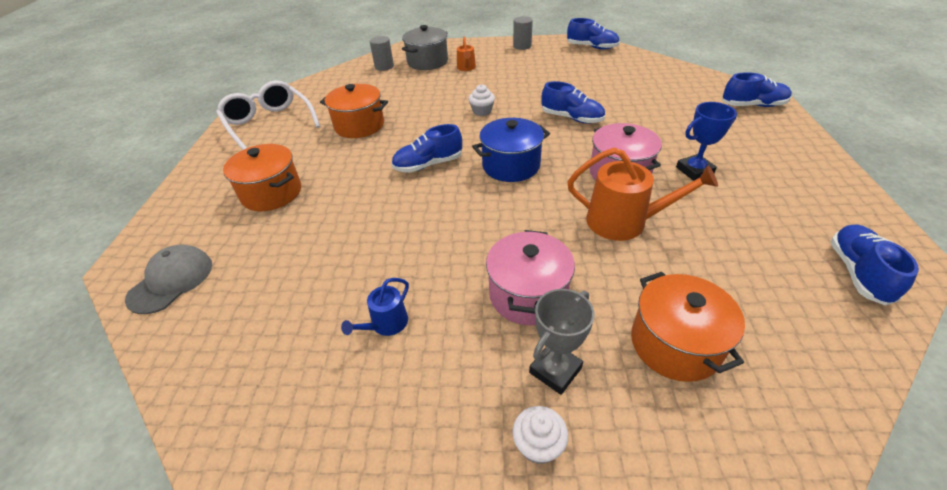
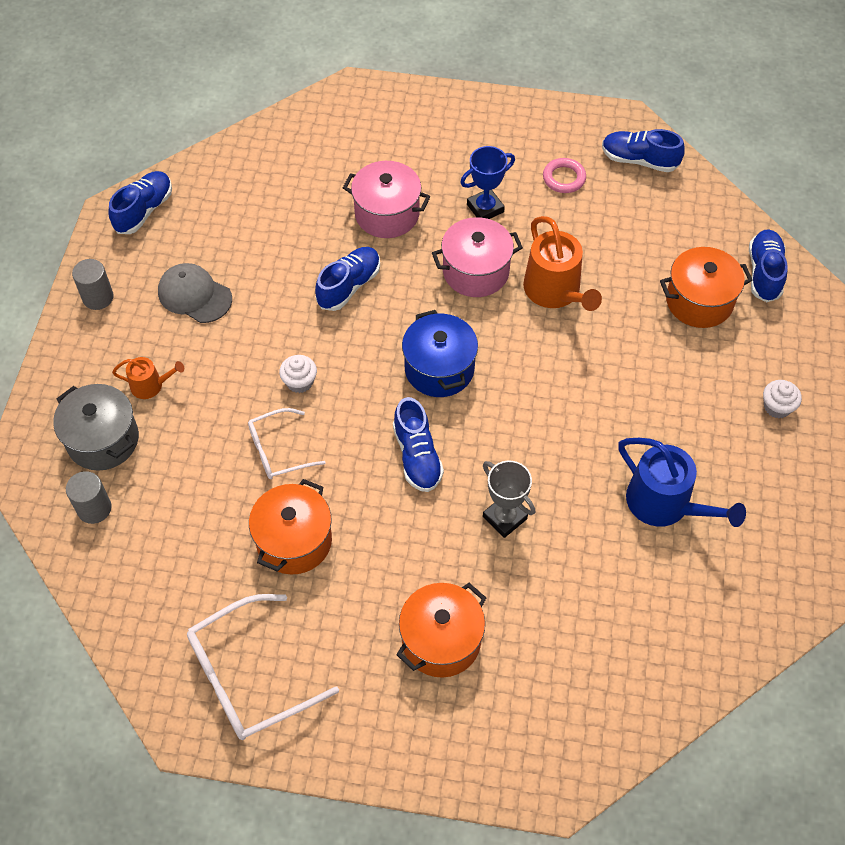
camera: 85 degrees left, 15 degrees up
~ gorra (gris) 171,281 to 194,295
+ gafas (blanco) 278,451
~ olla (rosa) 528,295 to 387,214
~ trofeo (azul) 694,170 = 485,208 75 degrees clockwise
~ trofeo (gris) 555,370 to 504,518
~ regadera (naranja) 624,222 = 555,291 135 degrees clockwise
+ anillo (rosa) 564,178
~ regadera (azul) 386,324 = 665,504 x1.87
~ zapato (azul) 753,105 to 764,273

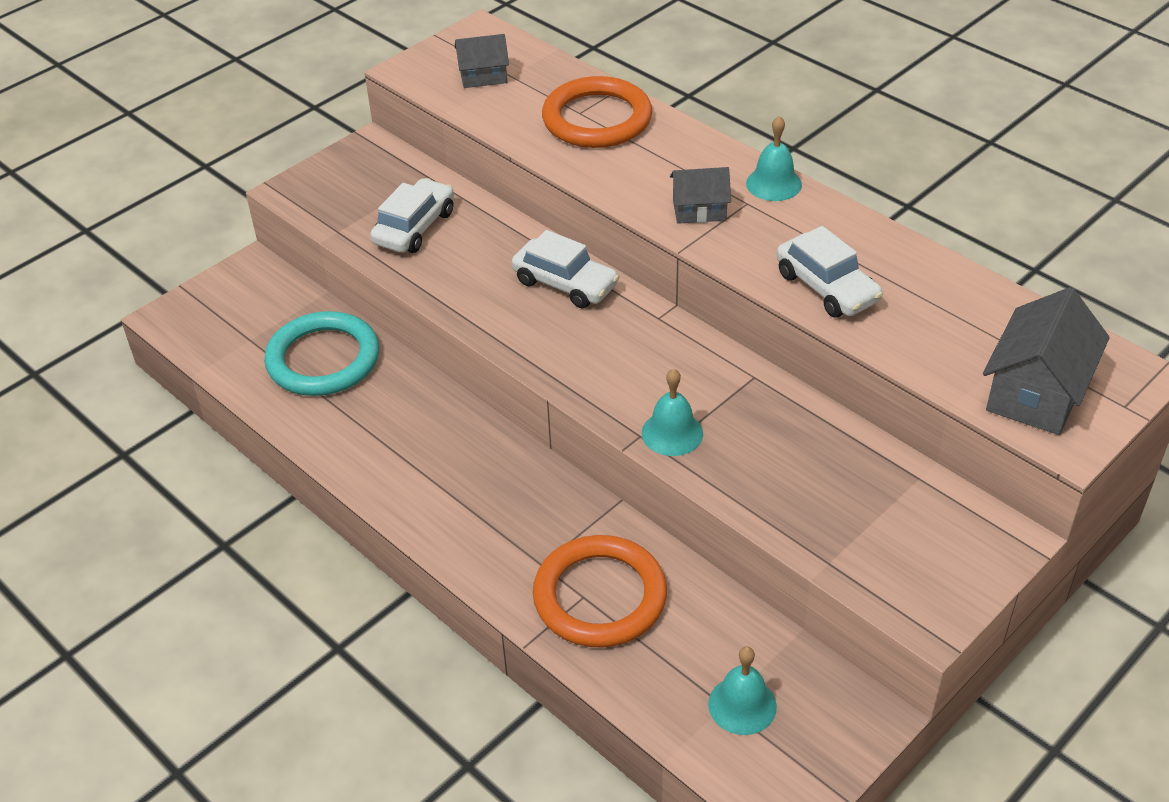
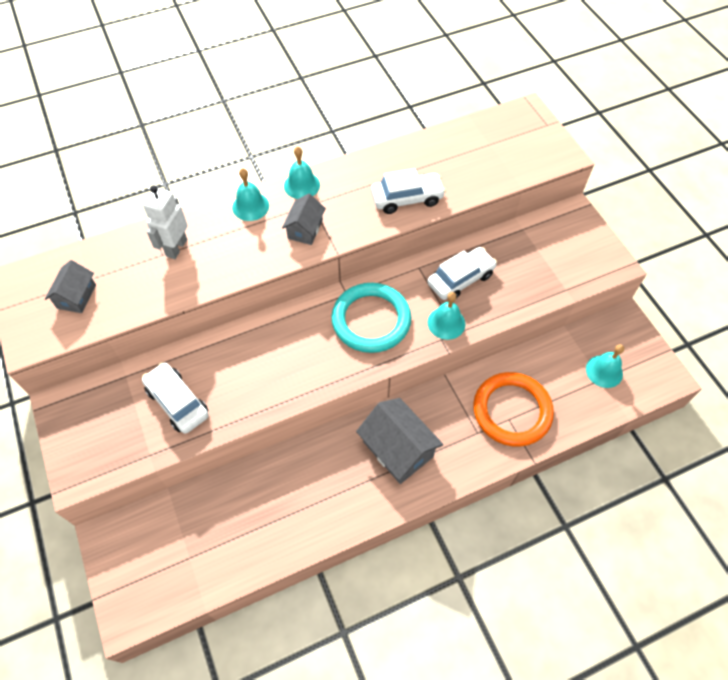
camera: 70 degrees left, 15 degrees up
~ anillo (naranja) 597,119 to robot (blanco) 176,248
+ campana (turquesa) 250,206
~ anillo (turquesa) 323,359 to 371,320
~ casa (gris) 1036,392 to 398,449
~ coche (blanco) 565,283 to 460,279

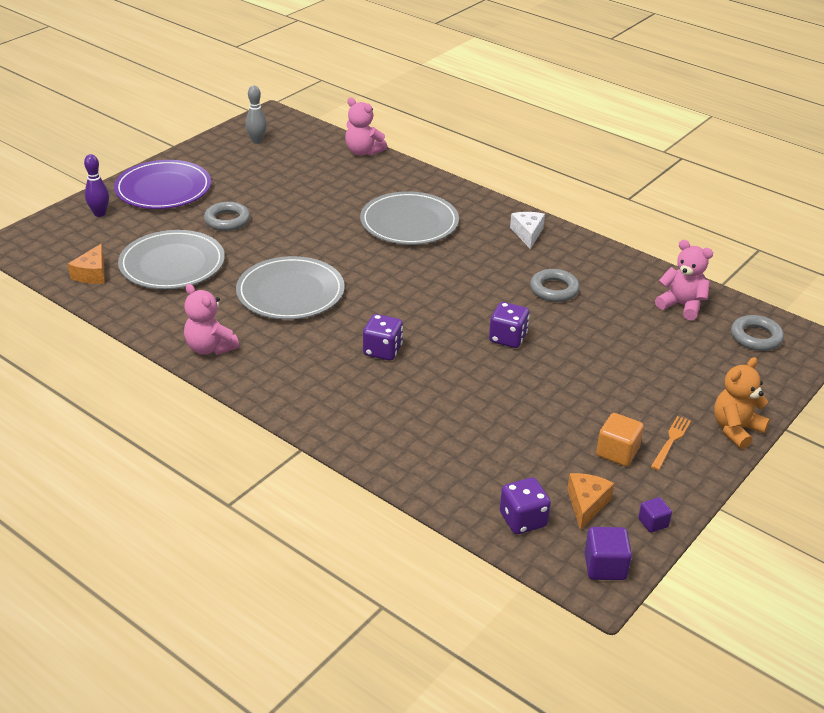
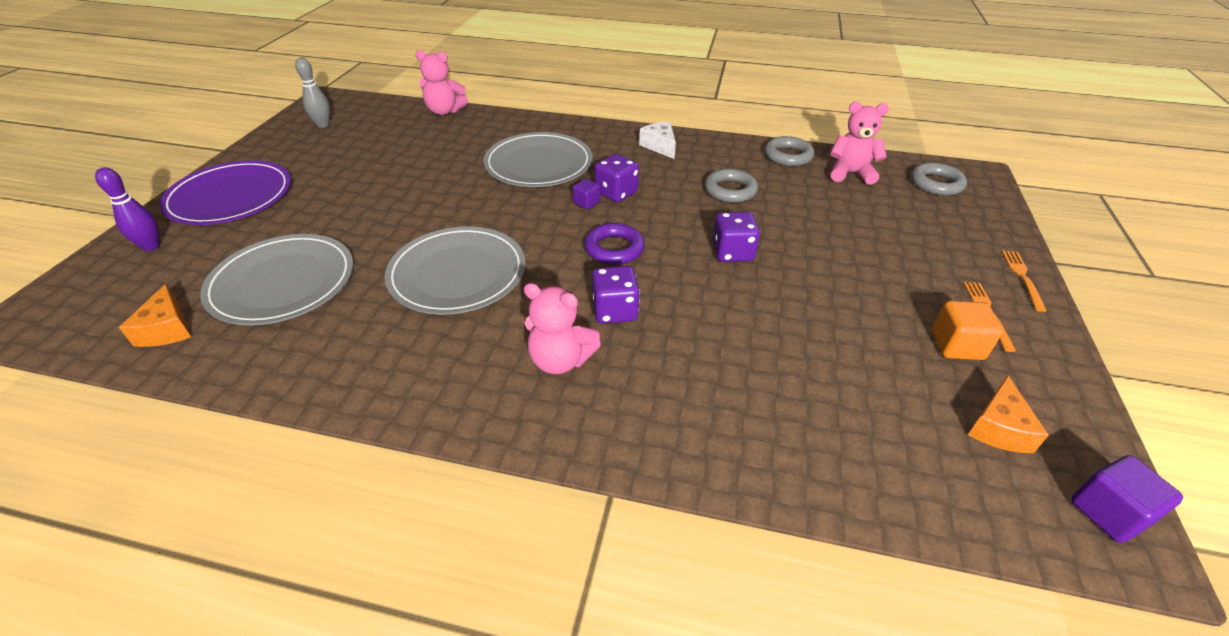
camera: 25 degrees left, 5 degrees up
~ osito (rosa) 210,348 to 560,360
~ cubo (morado) 653,523 to 586,203
+ anillo (morado) 614,248
~ dado (morado) 523,520 to 616,193
~ anillo (gris) 227,220 to 788,156
~ queso (naranja) 586,504 = 998,428 150 degrees counterclockwise
~ osito (naranja) 736,429 to tenedor (naranja) 1023,277

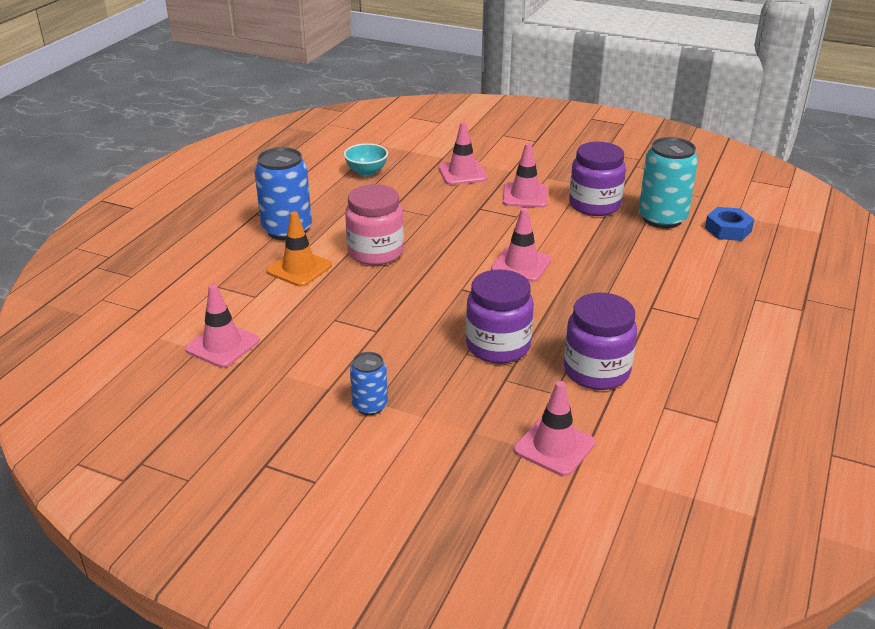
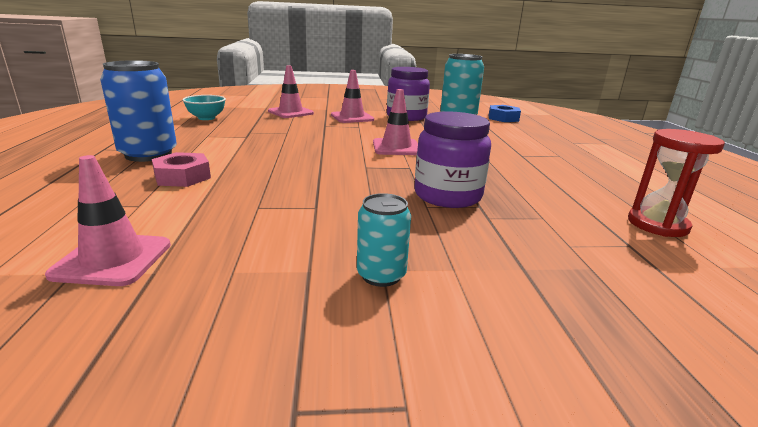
camera: 30 degrees left, 10 degrees down
~ cono de tráfico (naranja) 299,268 to tuerca (rosa) 182,177
~ lata (azul) 370,406 to lata (turquesa) 381,275
+ reloj de arena (rojo) 657,224
- tarro (rosa) 375,252
- cono de tráfico (rosa) 554,446
- tarro (morado) 596,371

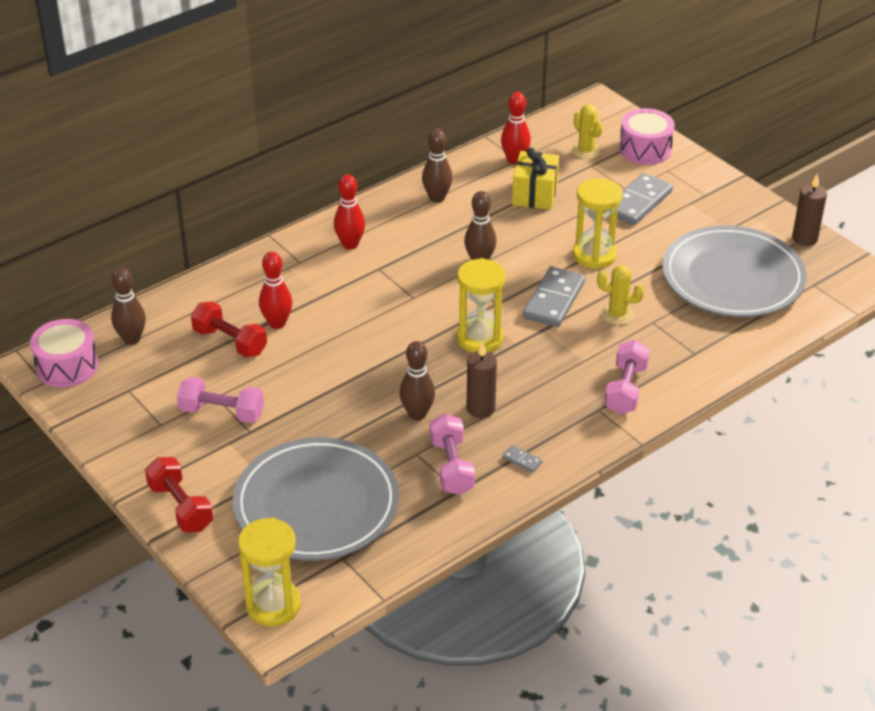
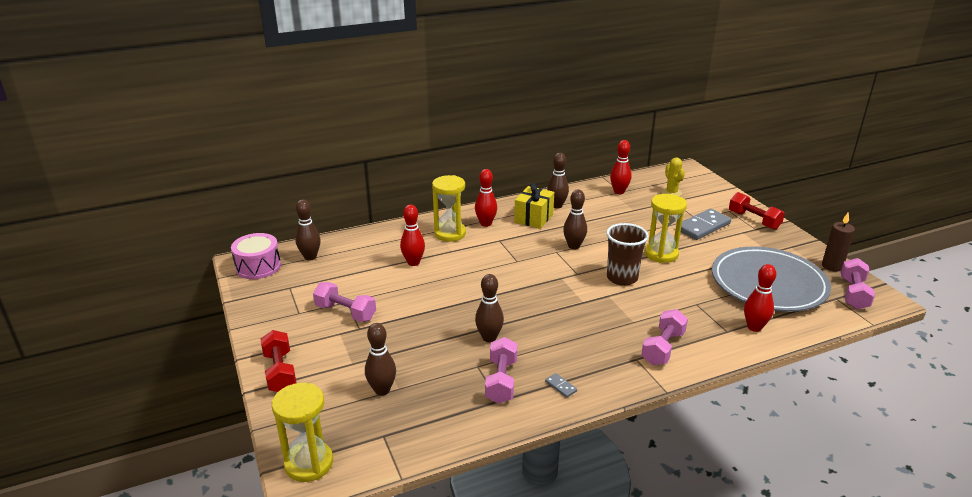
camera: 15 degrees right, 10 degrees down
~ plato (gris) 316,505 to bolo (marrón) 382,390
~ reloj de arena (amarillo) 479,338 to 450,233
~ regalo (amarillo) 535,194 to 533,218
~ ficha de dominó (gris) 554,300 to vaso (marrón) 622,278
~ mancuerna (rojo) 230,342 to 754,220
+ bolo (rojo) 754,327
+ mancuerna (rosa) 853,294
- vela (marrón) 480,408
- cactus (amarillo) 617,314
- tambor (rosa) 645,149

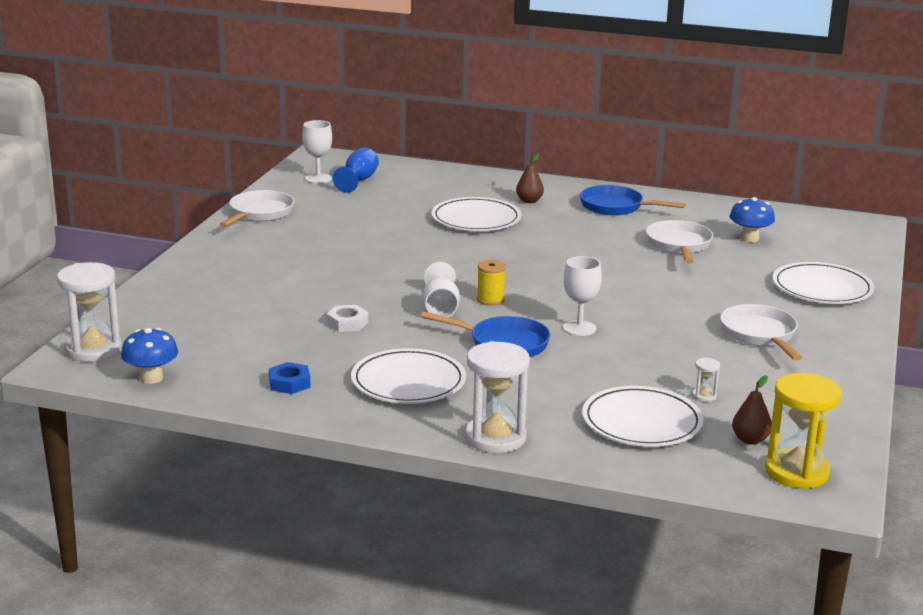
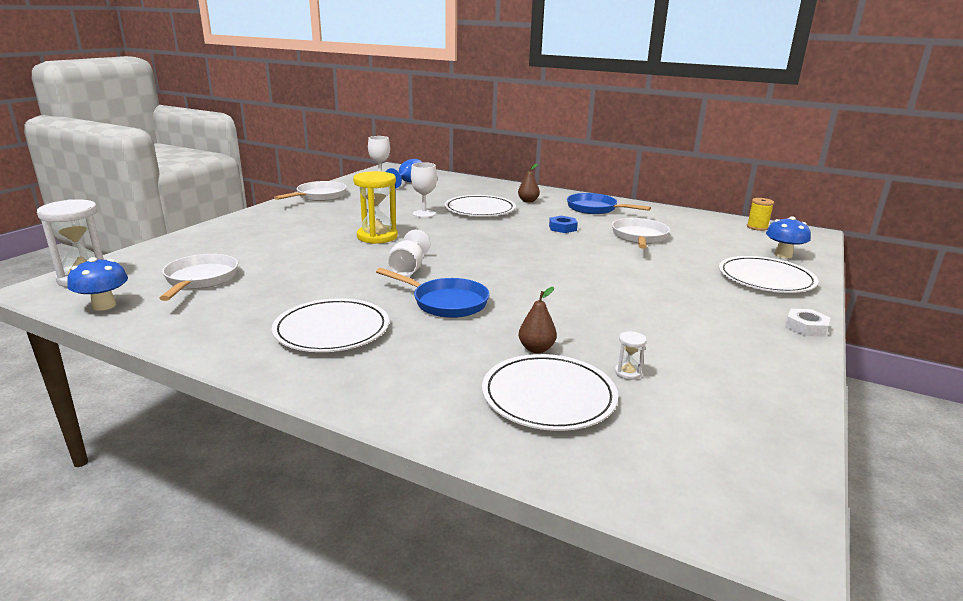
camera: 10 degrees right, 0 degrees up
~ sartén (blanco) 760,335 to 200,279
~ reloj de arena (amarillo) 796,472 to 377,237
~ copa (blanco) 579,328 to 424,214
~ pera (marrón) 750,440 to 536,349
~ tuerca (azul) 289,383 to 562,228
~ carrete (amarillo) 490,300 to 757,227
~ seta (azul) 749,238 to 783,255
~ tuerca (blanco) 347,323 to 806,327
- reloj de arena (blanco) 495,438

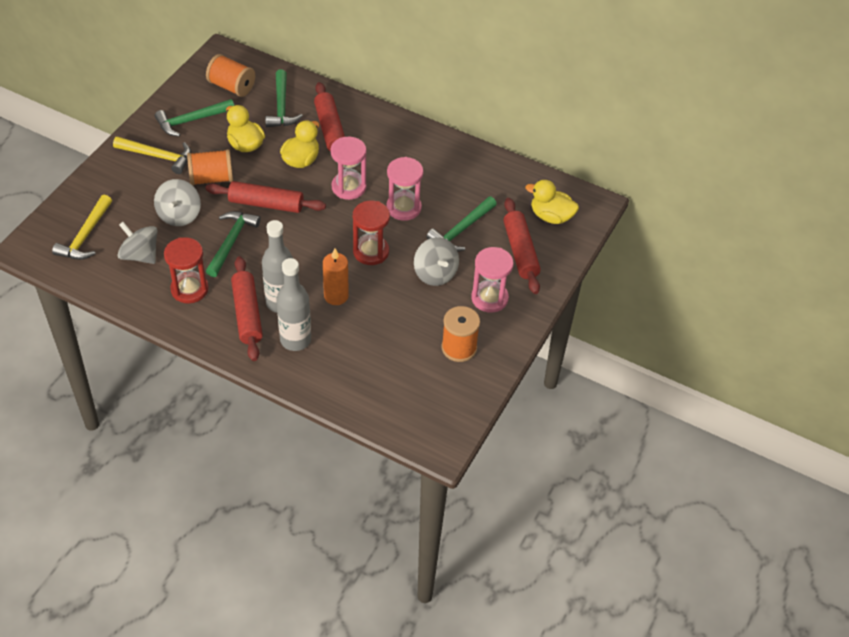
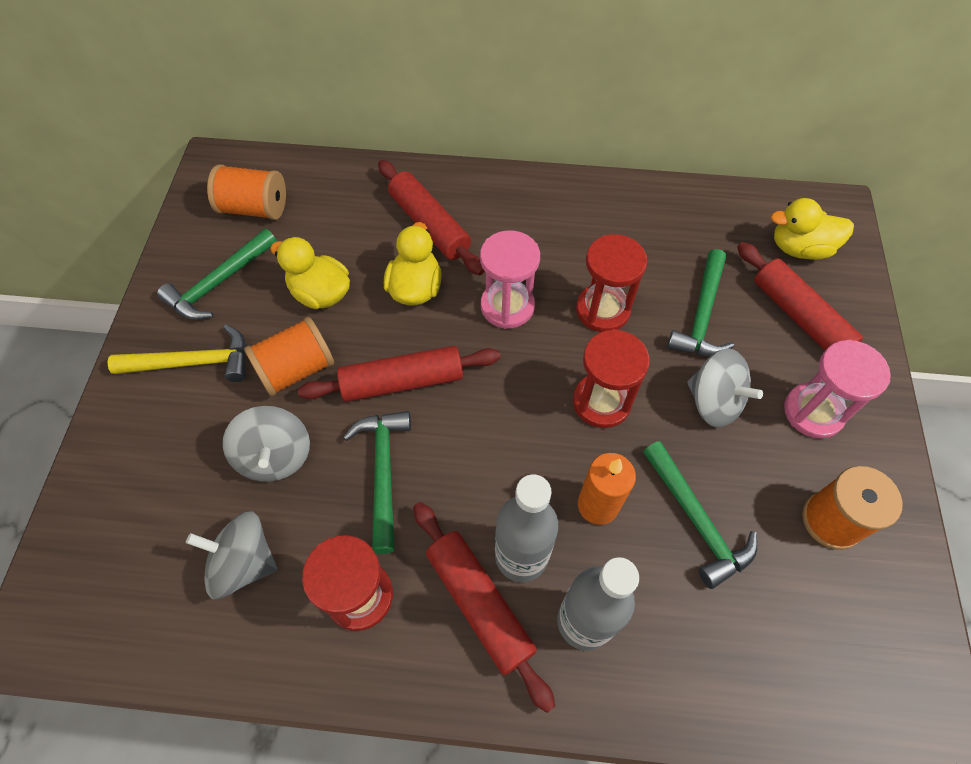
camera: 20 degrees left, 10 degrees up
~ reloj de arena (rosa) 403,208 to reloj de arena (rojo) 602,310
~ martillo (verde) 281,106 to 696,520
- martillo (amarillo) 86,236

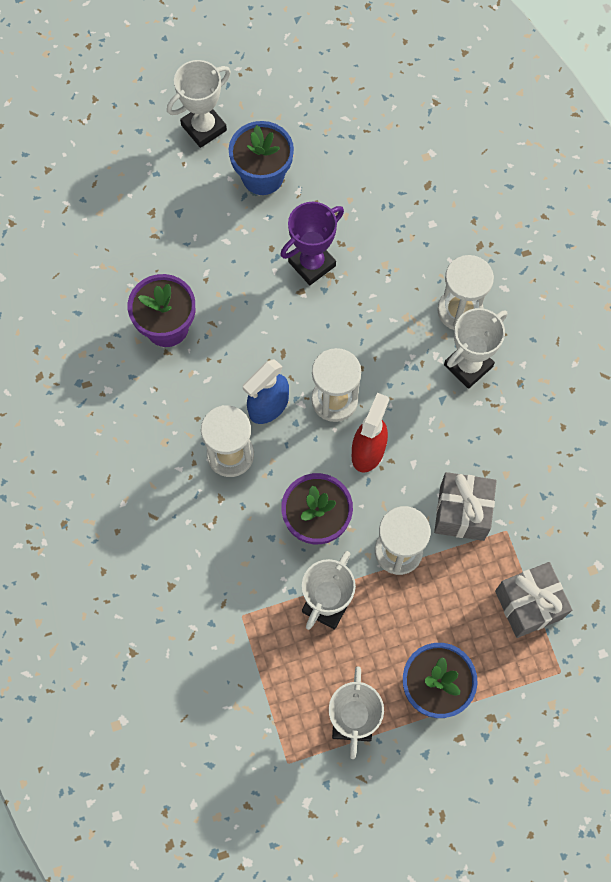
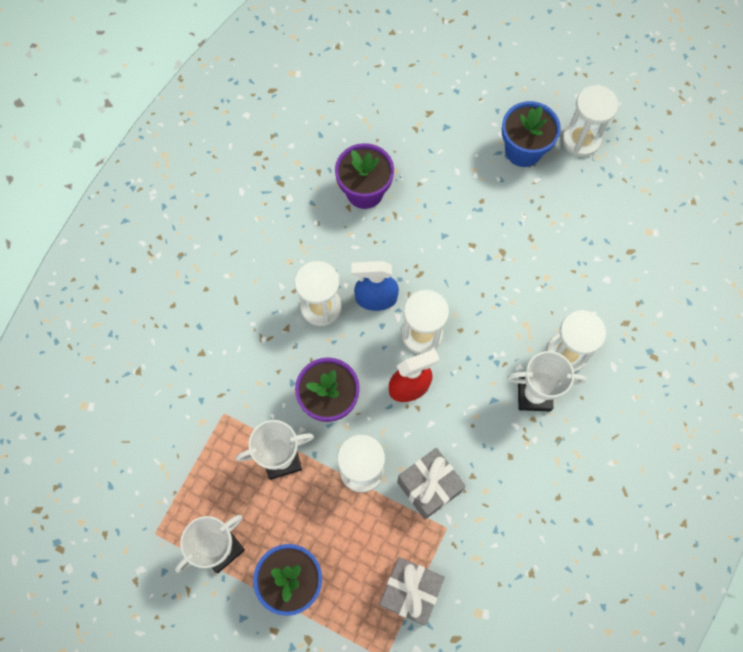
camera: 45 degrees right, 0 degrees up
+ reloj de arena (blanco) 581,140
- trofeo (blanco) 204,128
- trofeo (morado) 312,264

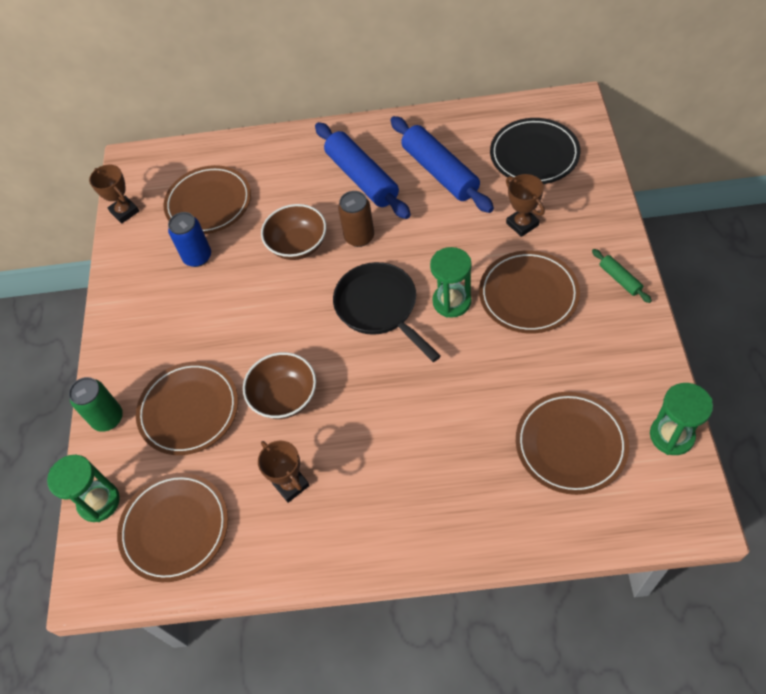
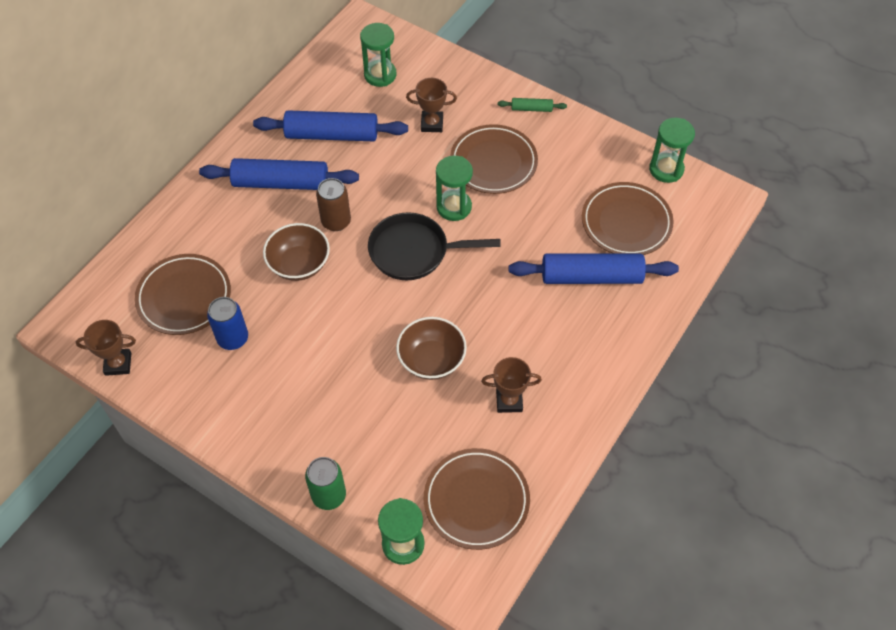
camera: 60 degrees left, 0 degrees up
~ plato (negro) 534,155 to reloj de arena (verde) 380,75
+ rodillo (azul) 591,276
- plato (marrón) 189,410

